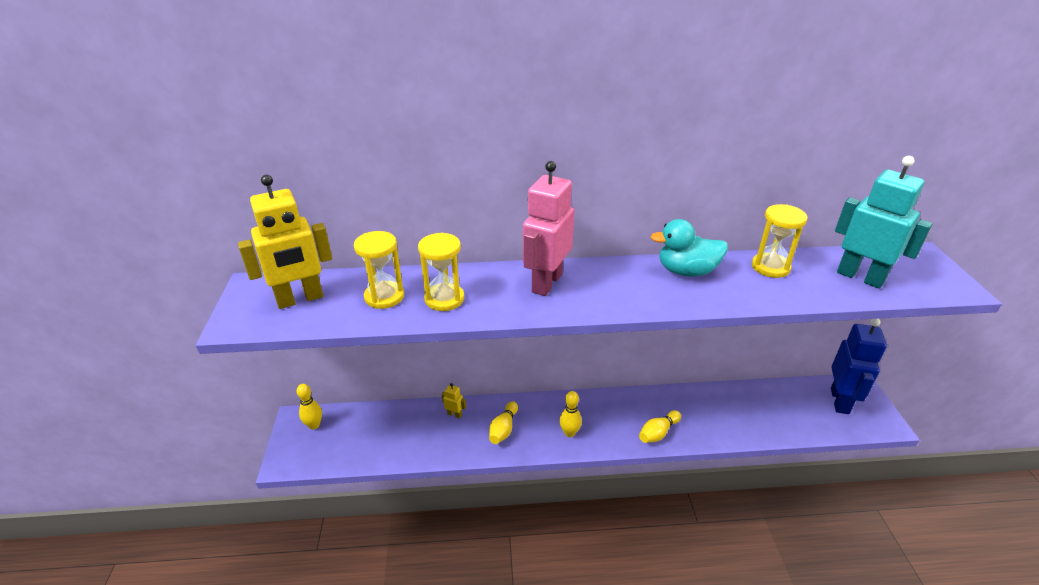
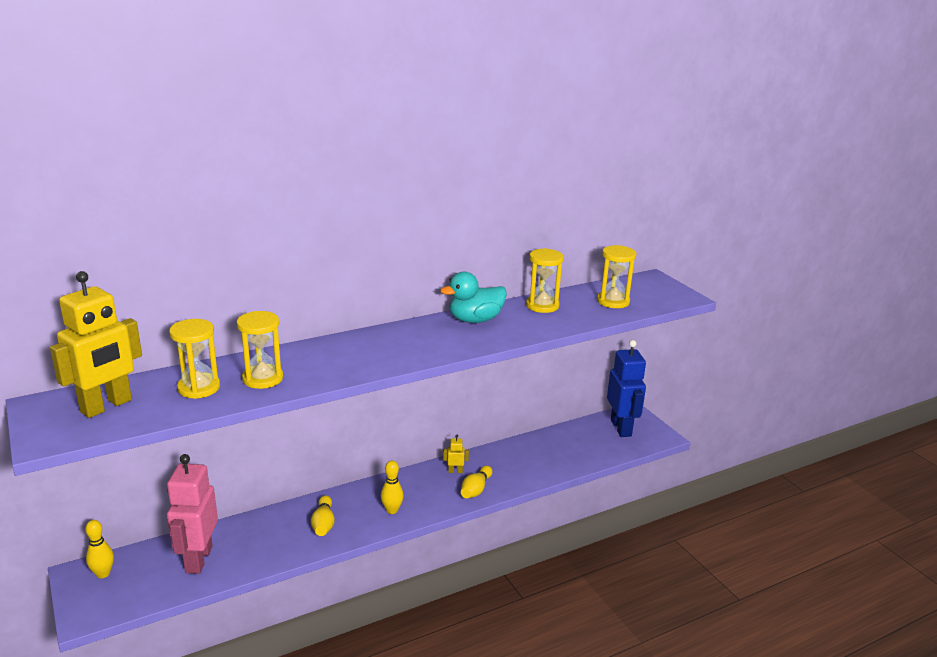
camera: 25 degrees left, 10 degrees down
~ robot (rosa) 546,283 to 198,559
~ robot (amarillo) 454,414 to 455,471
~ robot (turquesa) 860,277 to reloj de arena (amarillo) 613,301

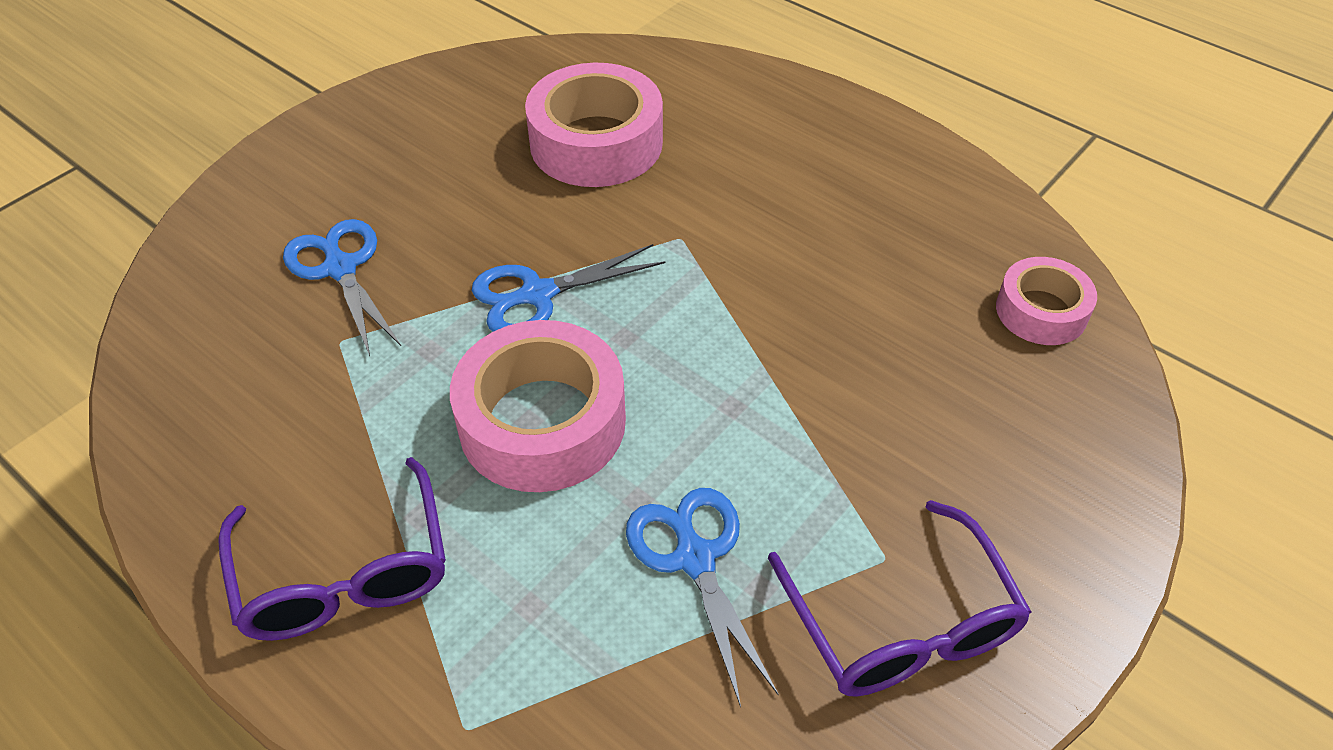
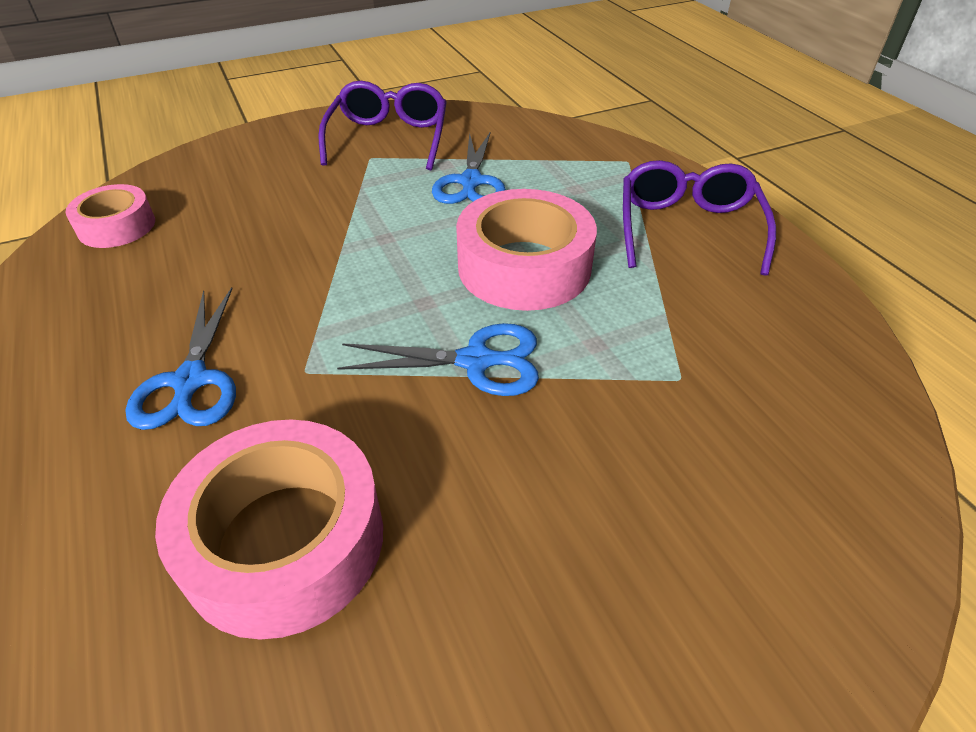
camera: 155 degrees left, 5 degrees down
~ tijeras (azul) 340,268 to 191,381

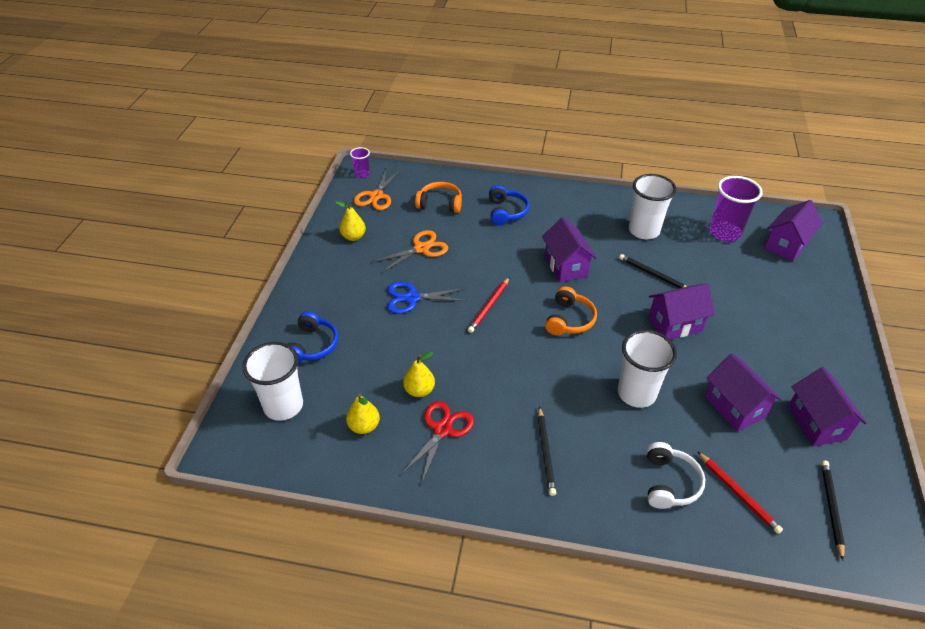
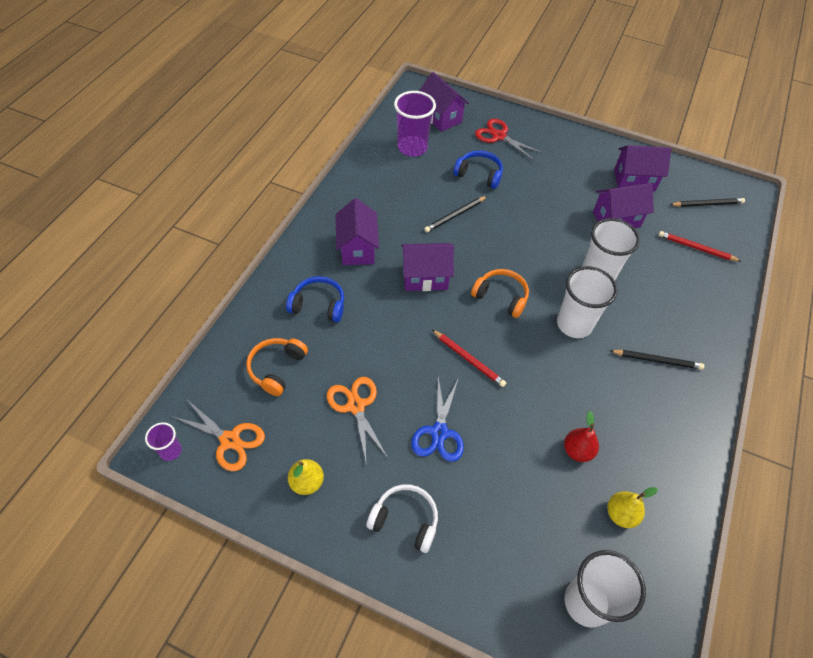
camera: 80 degrees left, 10 degrees up
~ casa (morado) 675,324 to 357,248
~ auriculares (blanco) 670,483 to 405,520
~ auriculares (azul) 312,345 to 479,174
~ tijeras (rojo) 442,429 to 499,136
~ vaso (blanco) 644,230 to 574,324
~ pera (amarillo) 419,390 to pera (rojo) 577,451
~ lápiz (rojo) 738,493 = 696,248 135 degrees counterclockwise
~ lápiz (negro) 831,508 = 707,204 150 degrees clockwise

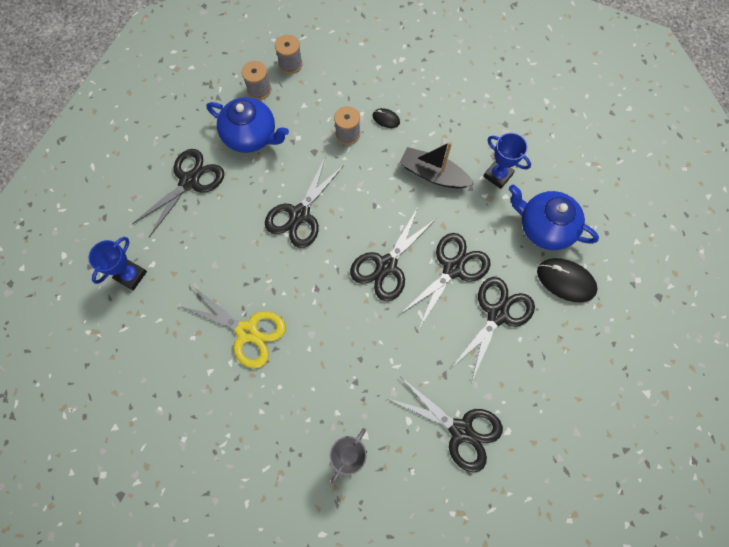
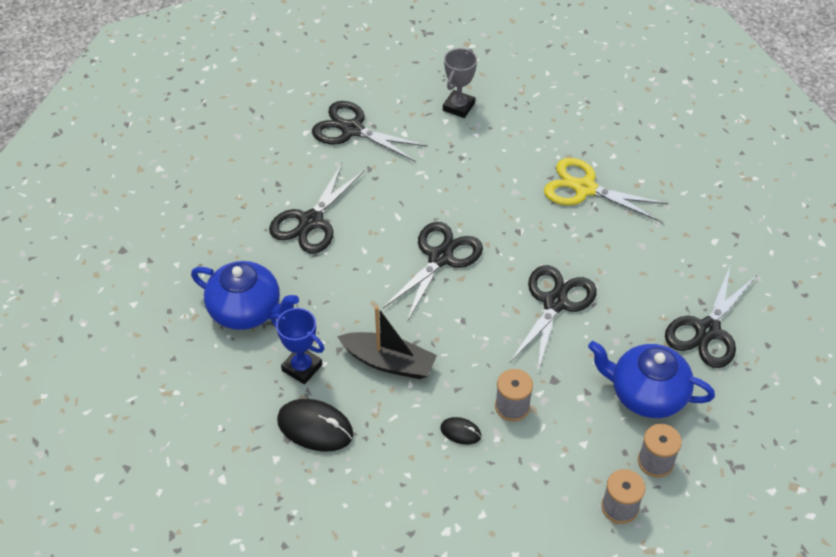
camera: 175 degrees right, 20 degrees down
~ ratón (negro) 565,281 to 315,427
- trofeo (azul) 131,275
- tijeras (negro) 453,268

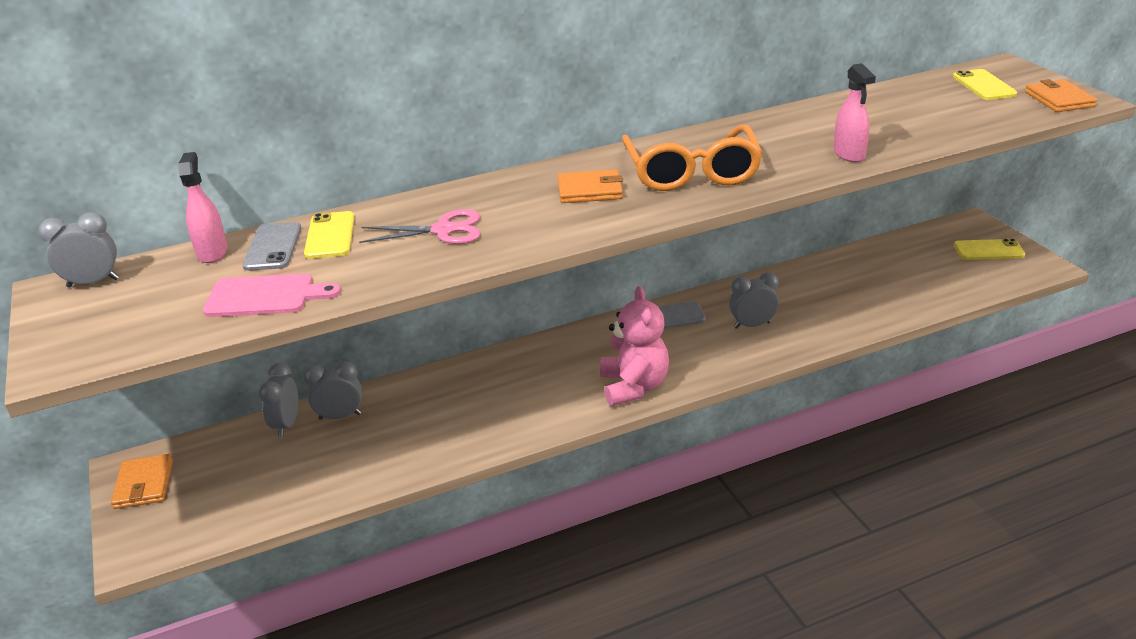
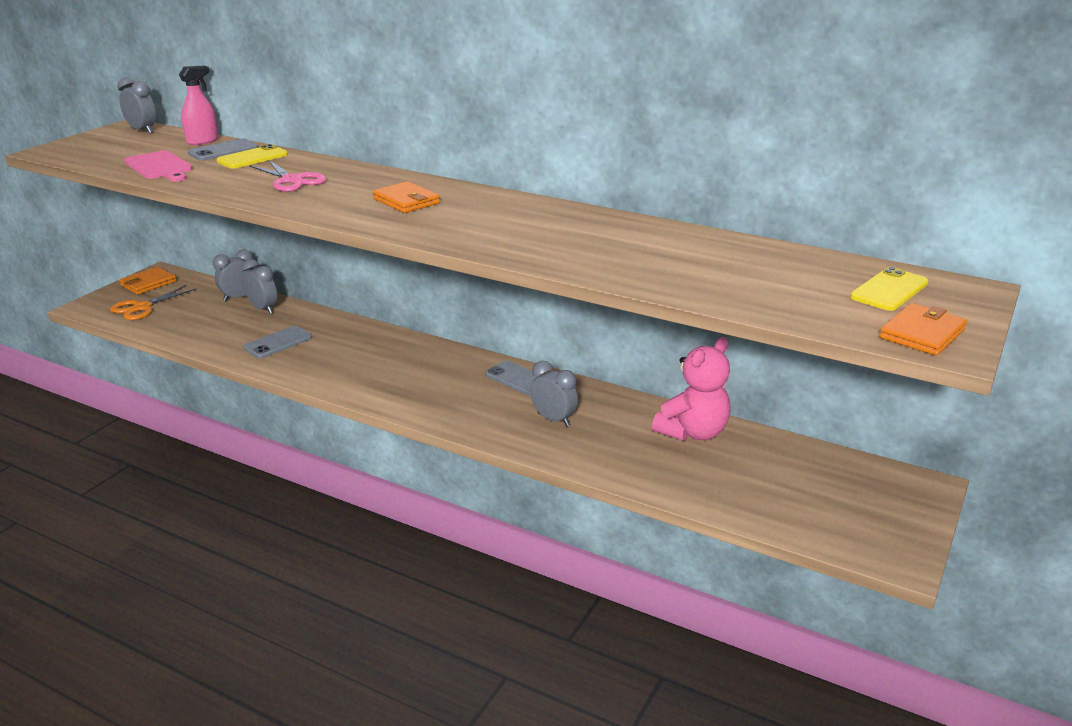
camera: 50 degrees right, 5 degrees down
+ tijeras (naranja) 142,307
+ móvil (gris) 278,343
~ osito (rosa) 634,386 to 693,432
- gafas (naranja) 691,172
- pulverizador (rosa) 849,154
- móvil (amarillo) 988,250

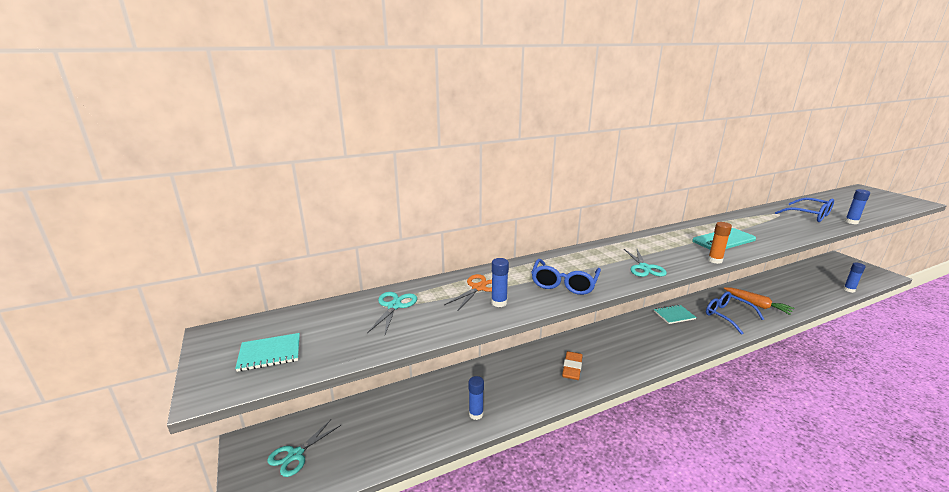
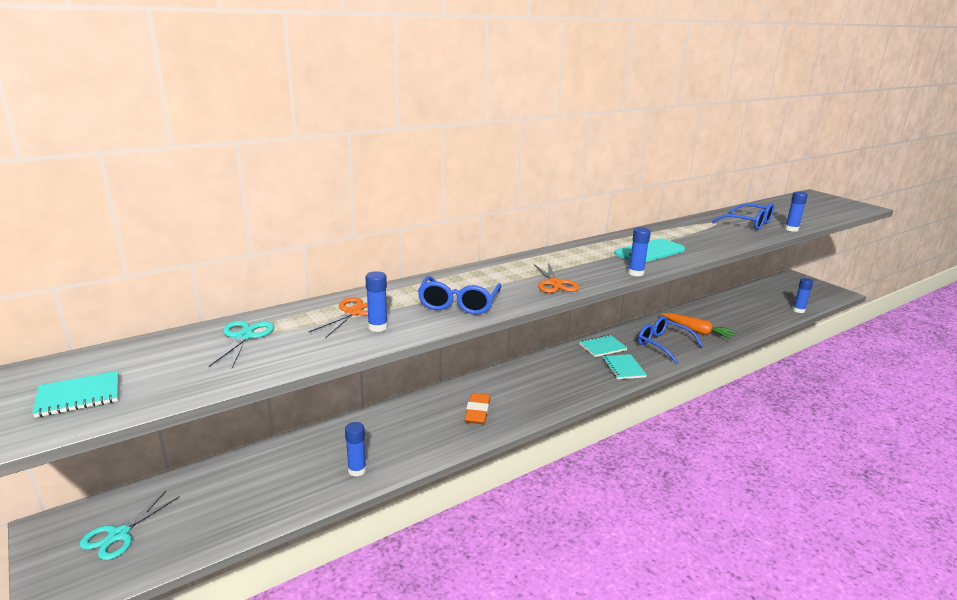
camera: 10 degrees left, 0 degrees up
~ tijeras (turquesa) 644,268 to tijeras (naranja) 555,284
+ cuaderno (turquesa) 623,368
~ barra de pegamento (naranja) 715,260 to barra de pegamento (azul) 636,273

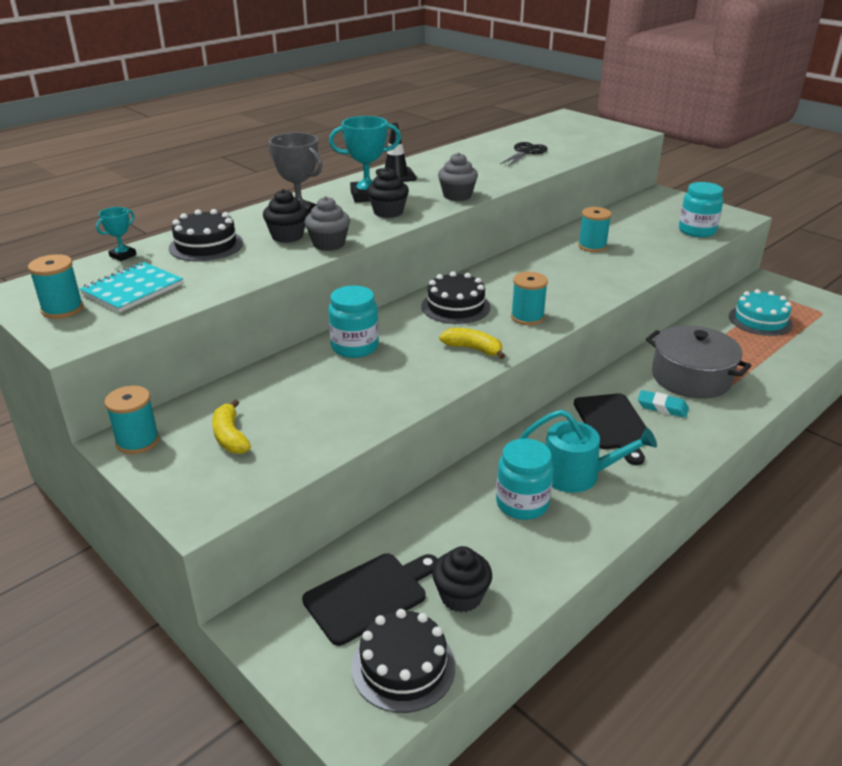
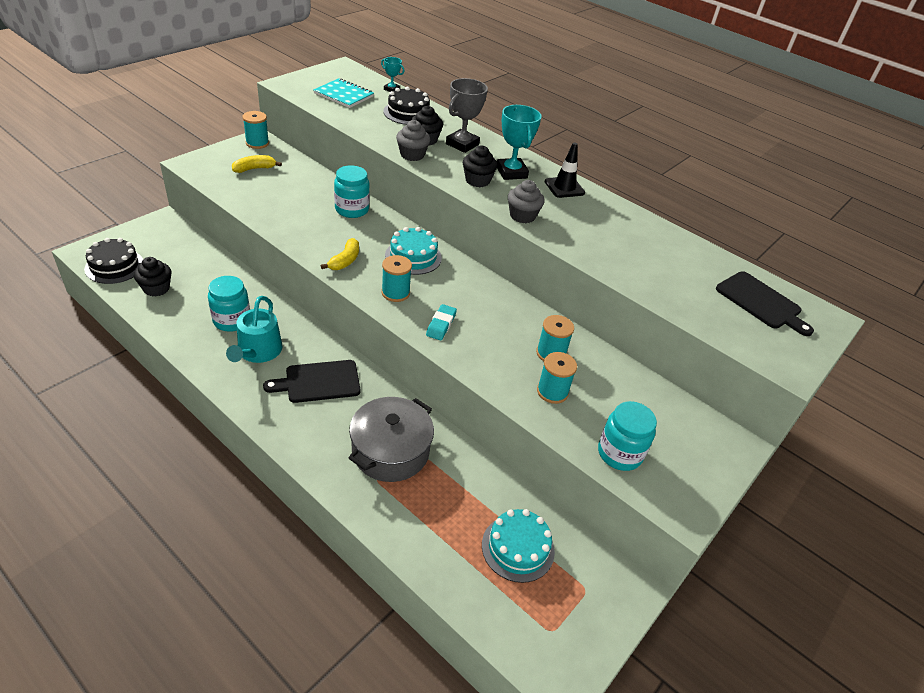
camera: 80 degrees right, 10 degrees up
~ tarta (negro) 455,306 to tarta (turquesa) 413,256
~ goma de borrar (turquesa) 662,407 to 441,325
~ carrete (turquesa) 62,309 to 552,392
~ tabla de cortar (negro) 369,595 to 761,302
- tijeras (negro) 526,152

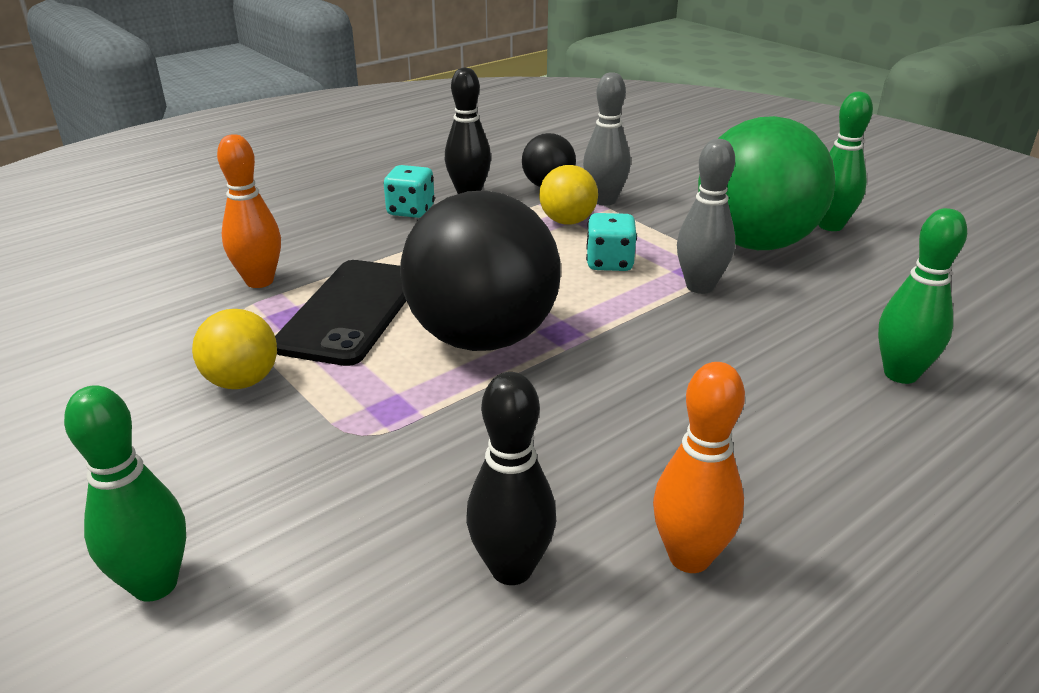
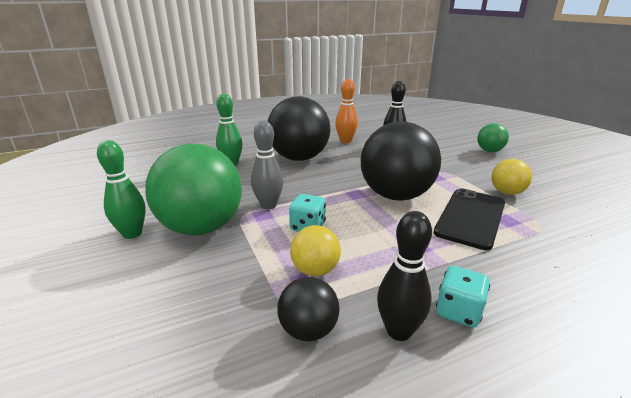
camera: 165 degrees left, 5 degrees down
+ pelota (negro) 299,158
~ bolo (verde) 155,584 to pelota (verde) 489,151
- bolo (naranja) 259,281
- bolo (gris) 604,200

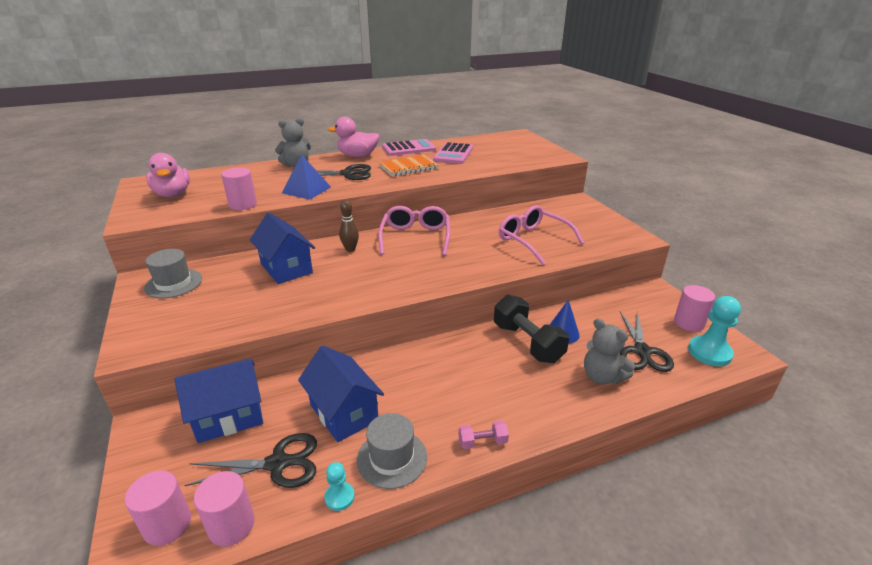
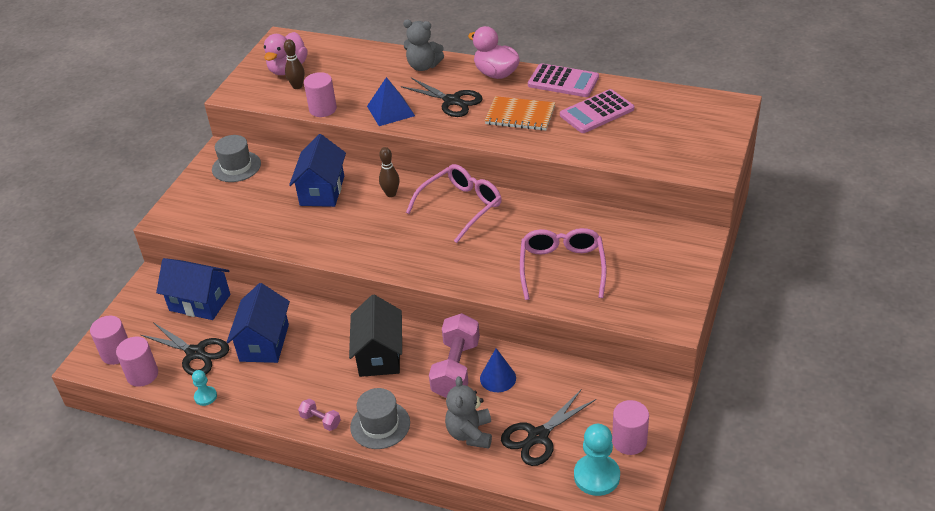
camera: 45 degrees right, 10 degrees up
+ bolo (marrón) 297,86
+ casa (negro) 379,355
~ sombrero (gris) 392,458 to 380,425
~ mancuerna (negro) 527,343 to mancuerna (rosa) 456,368

